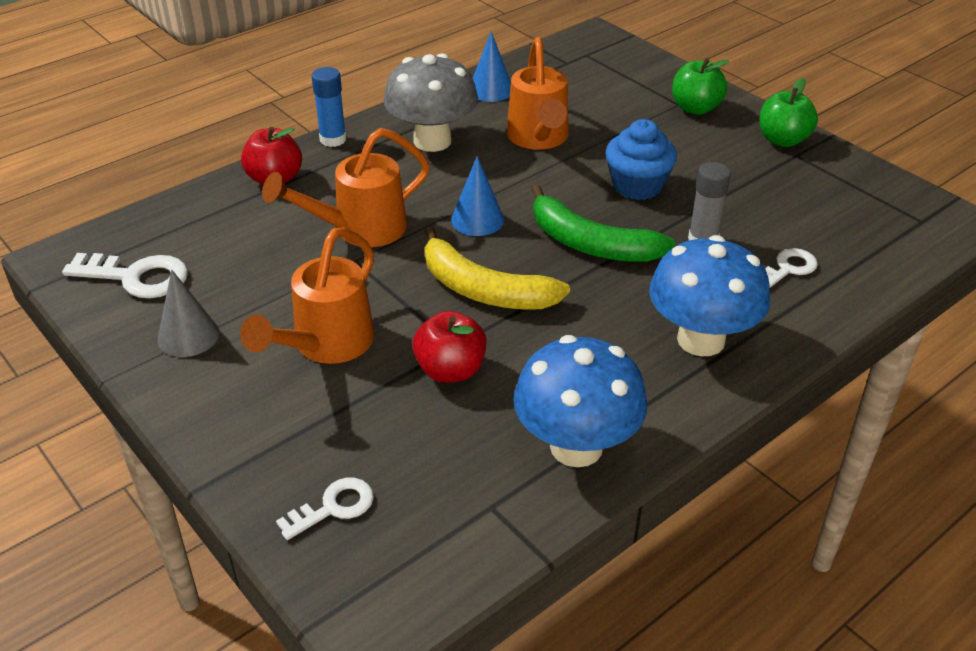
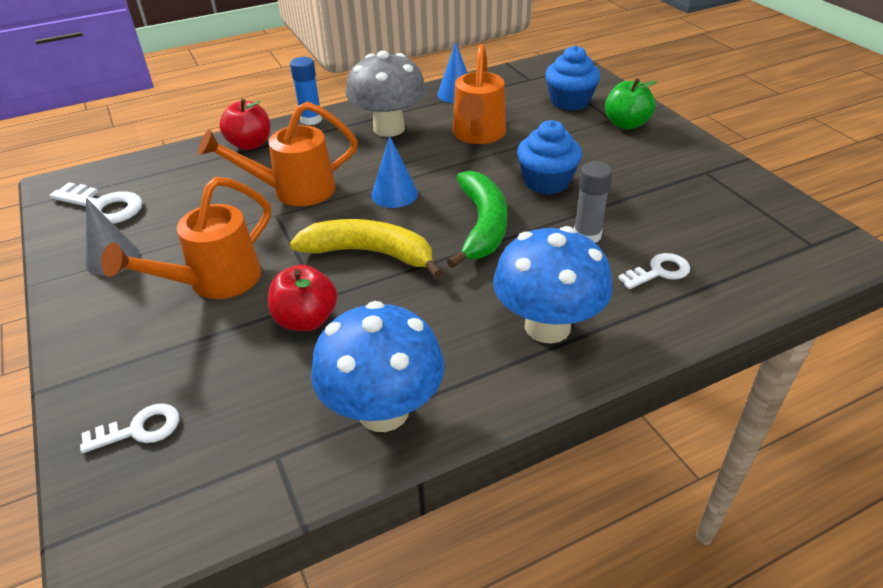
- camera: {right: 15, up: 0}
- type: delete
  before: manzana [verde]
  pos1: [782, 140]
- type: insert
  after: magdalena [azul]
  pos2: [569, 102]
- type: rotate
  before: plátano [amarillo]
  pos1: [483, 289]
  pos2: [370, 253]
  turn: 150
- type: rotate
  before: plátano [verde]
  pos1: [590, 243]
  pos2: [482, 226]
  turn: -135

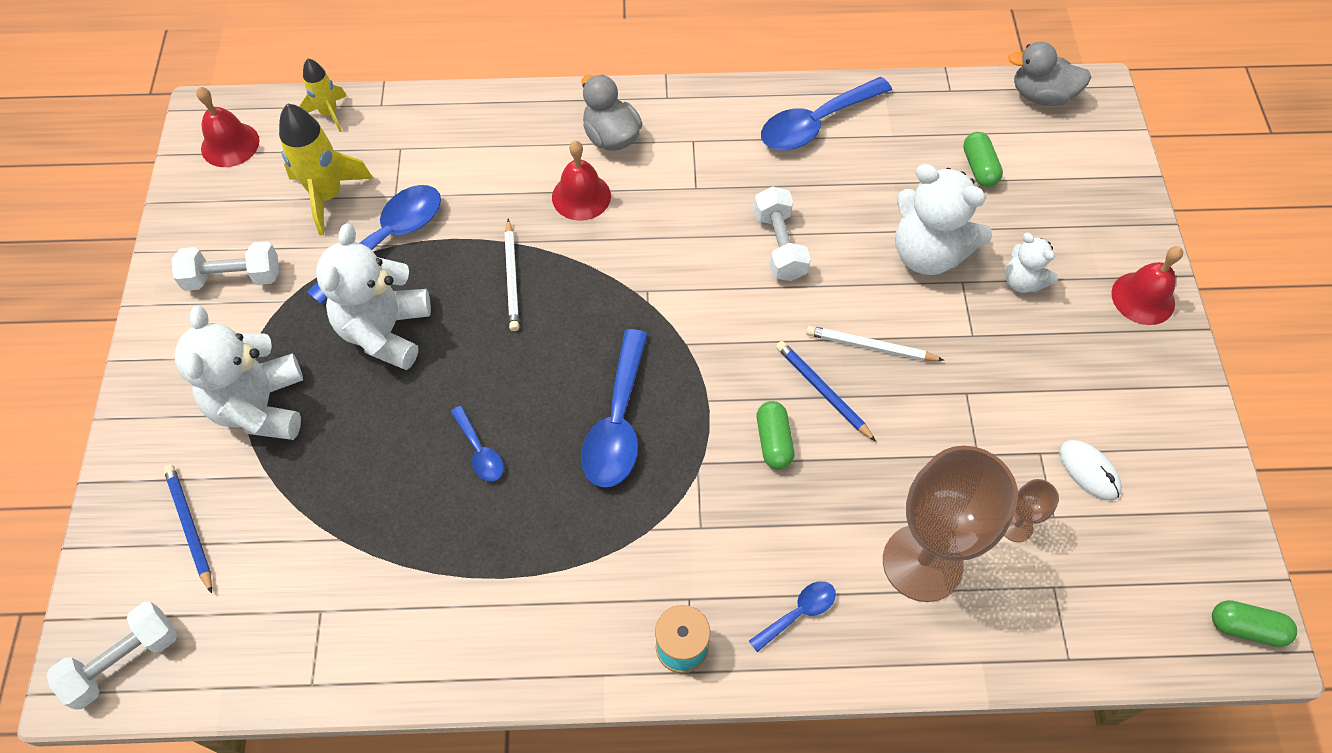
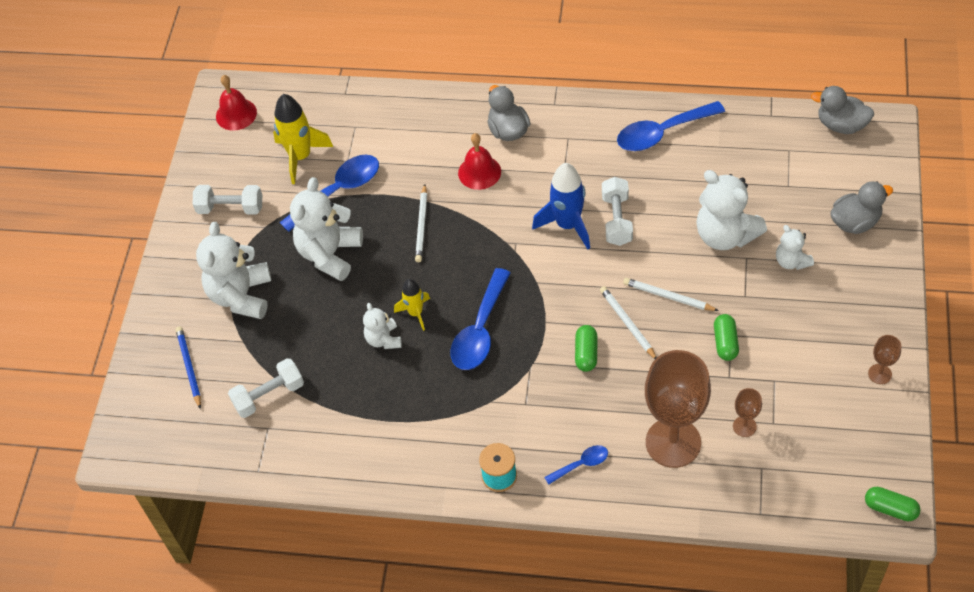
- camera: {right: 15, up: -5}
- type: delete
  before: ratón [blanco]
  pos1: [1089, 471]
- type: delete
  before: campana [rojo]
  pos1: [1143, 298]
- type: insert
  after: cohete [azul]
  pos2: [568, 225]
- type: insert
  after: pato [gris]
  pos2: [855, 222]
- type: insert
  after: copa [marrón]
  pos2: [880, 374]
- type: move
  before: mancuerna [blanco]
  pos1: [124, 661]
  pos2: [269, 395]
- type: move
  before: cohete [amarillo]
  pos1: [329, 113]
  pos2: [415, 313]
- type: move
  before: cápsula [verde]
  pos1: [979, 168]
  pos2: [725, 343]
- type: replace
  before: cuchara [azul]
  after: osito [blanco]
  pos1: [480, 451]
  pos2: [383, 339]
- type: recolor
  before: lápiz [azul]
  after: lápiz [blanco]
  pos1: [823, 391]
  pos2: [627, 324]

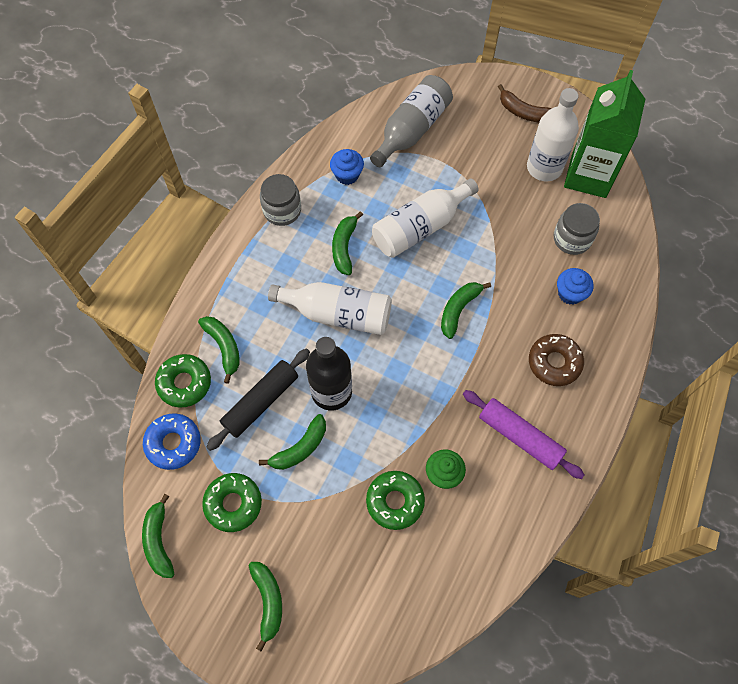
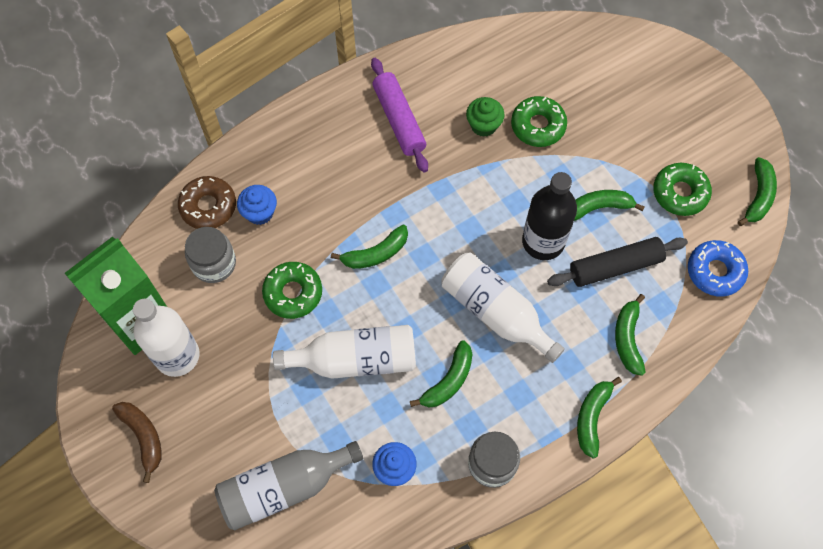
- camera: {right: -150, up: 0}
- type: move
  before: rosquilla [verde]
  pos1: [184, 383]
  pos2: [293, 293]
- type: move
  before: plátano [verde]
  pos1: [268, 601]
  pos2: [592, 417]
- type: move
  before: rosquilla [marrón]
  pos1: [554, 362]
  pos2: [208, 206]

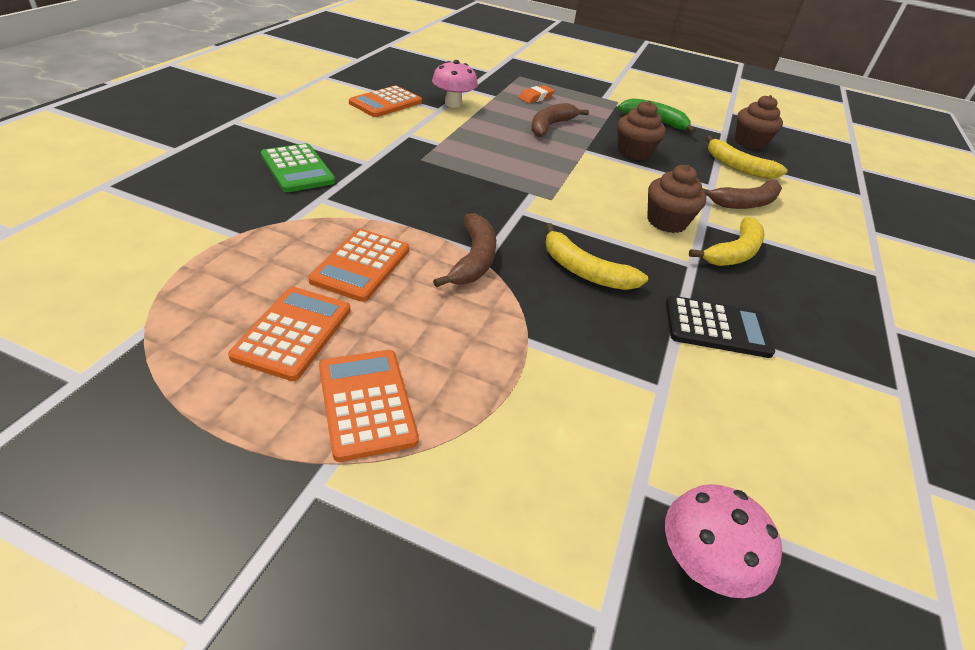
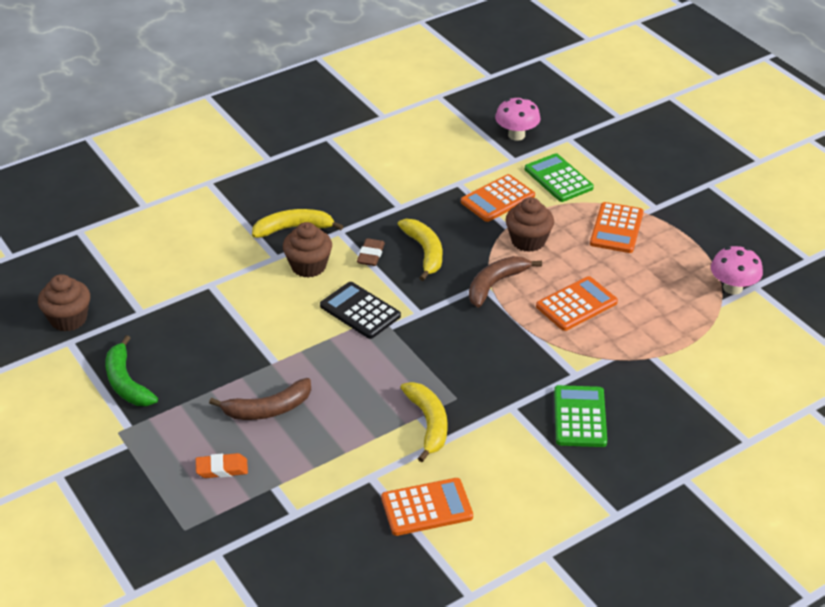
- camera: {right: -140, up: 0}
- type: delete
  before: plátano [marrón]
  pos1: [745, 203]
- type: insert
  after: goma de borrar [marrón]
  pos2: [371, 255]
- type: insert
  after: calculadora [verde]
  pos2: [558, 178]
- type: move
  before: calculadora [naranja]
  pos1: [293, 333]
  pos2: [497, 199]
- type: move
  before: seta [rosa]
  pos1: [453, 104]
  pos2: [732, 288]
- type: move
  before: magdalena [marrón]
  pos1: [634, 152]
  pos2: [528, 241]
- type: move
  before: calculadora [negro]
  pos1: [717, 328]
  pos2: [360, 311]
- type: move
  before: plátano [amarillo]
  pos1: [737, 167]
  pos2: [428, 424]

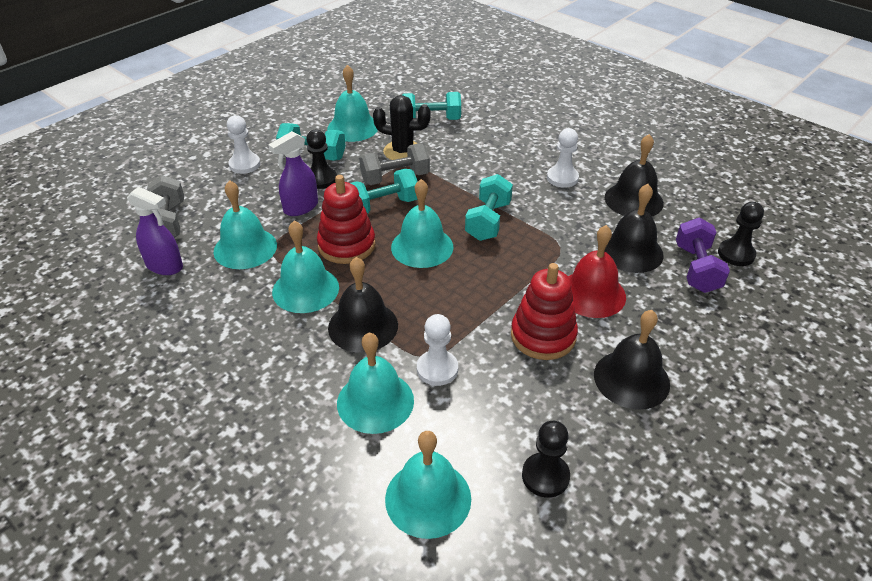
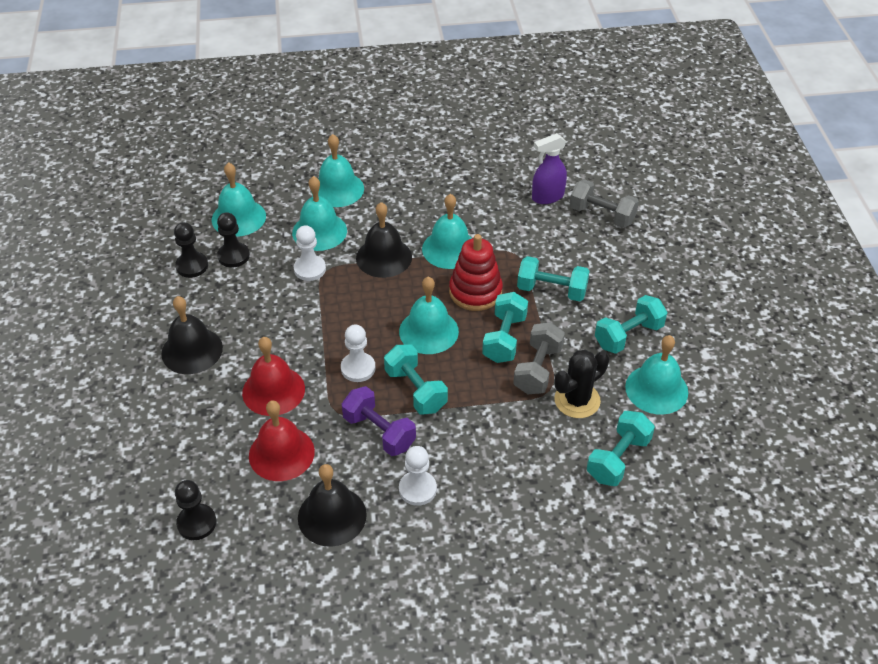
- camera: {right: 130, up: 5}
- type: delete
  before: juguete apilable [rojo]
  pos1: [543, 336]
- type: move
  before: campana [turquesa]
  pos1: [245, 248]
  pos2: [337, 189]
- type: move
  before: peón [blanco]
  pos1: [244, 164]
  pos2: [358, 368]
- type: move
  before: peón [negro]
  pos1: [321, 179]
  pos2: [233, 256]
- type: move
  before: mancuerna [morado]
  pos1: [696, 269]
  pos2: [379, 432]
- type: replace
  before: pulverizador [morado]
  after: mancuerna [turquesa]
  pos1: [300, 207]
  pos2: [551, 290]
- type: recolor
  before: campana [negro]
  after: campana [rojo]
  pos1: [631, 251]
  pos2: [281, 453]

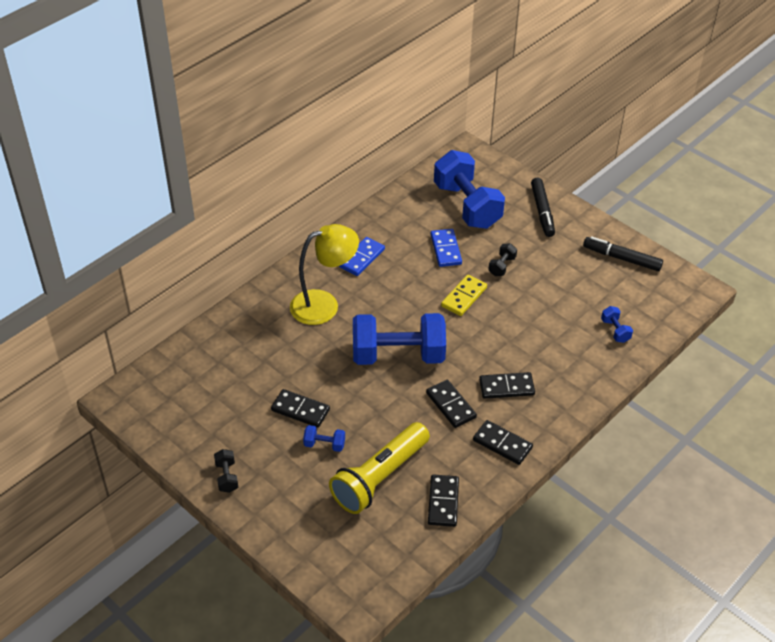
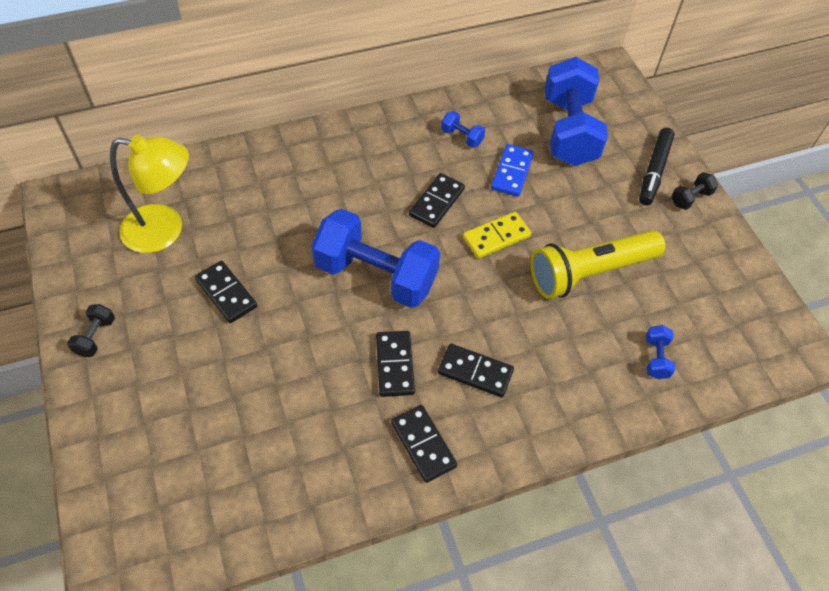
- camera: {right: 25, up: 10}
- type: delete
  before: ficha de dominó [azul]
  pos1: [362, 258]
- type: delete
  before: rotulador [negro]
  pos1: [622, 258]
- type: move
  before: lámpara [amarillo]
  pos1: [324, 305]
  pos2: [165, 230]
- type: move
  before: mancuerna [azul]
  pos1: [324, 444]
  pos2: [462, 137]
- type: move
  before: lámpara de mano [amarillo]
  pos1: [379, 477]
  pos2: [590, 272]
- type: move
  before: ficha de dominó [negro]
  pos1: [443, 502]
  pos2: [436, 202]
- type: move
  before: mancuerna [negro]
  pos1: [502, 266]
  pos2: [690, 198]

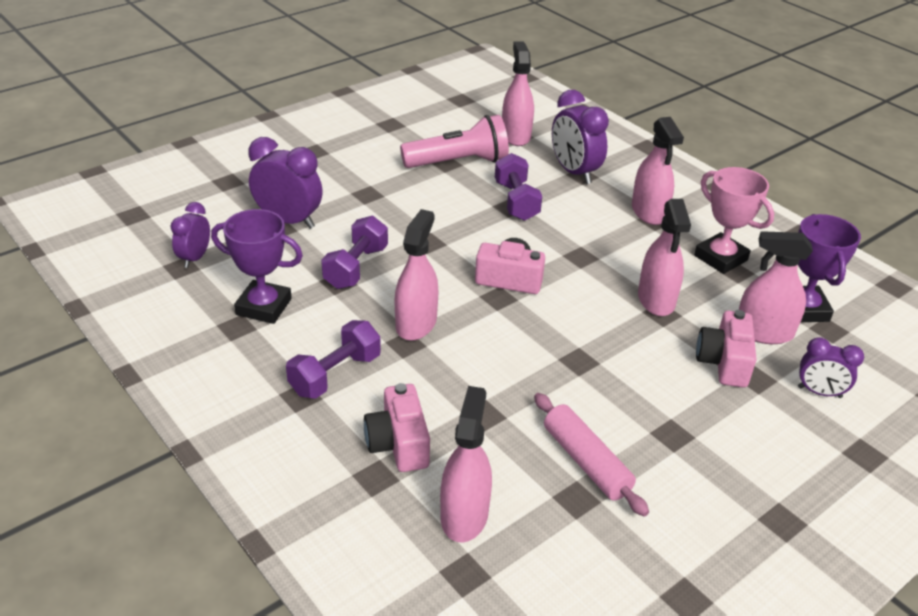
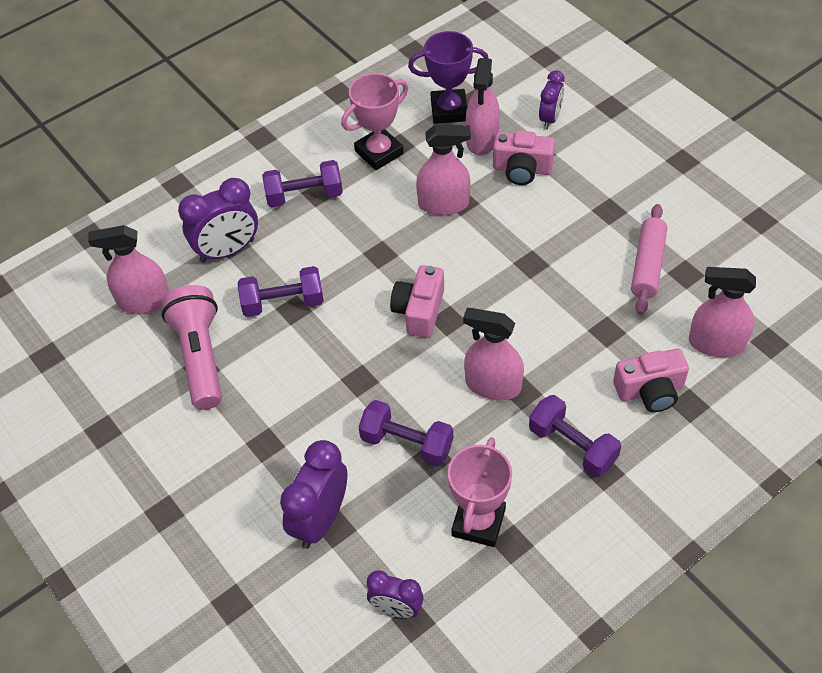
- camera: {right: -85, up: 15}
- type: replace
  before: pulverizador [rosa]
  after: mancuerna [morado]
  pos1: [649, 212]
  pos2: [304, 196]
- type: recolor
  before: trofeo [morado]
  after: trofeo [rosa]
  pos1: [264, 307]
  pos2: [478, 522]
- type: rotate
  before: rodillo [rosa]
  pos1: [586, 461]
  pos2: [647, 265]
  turn: -45

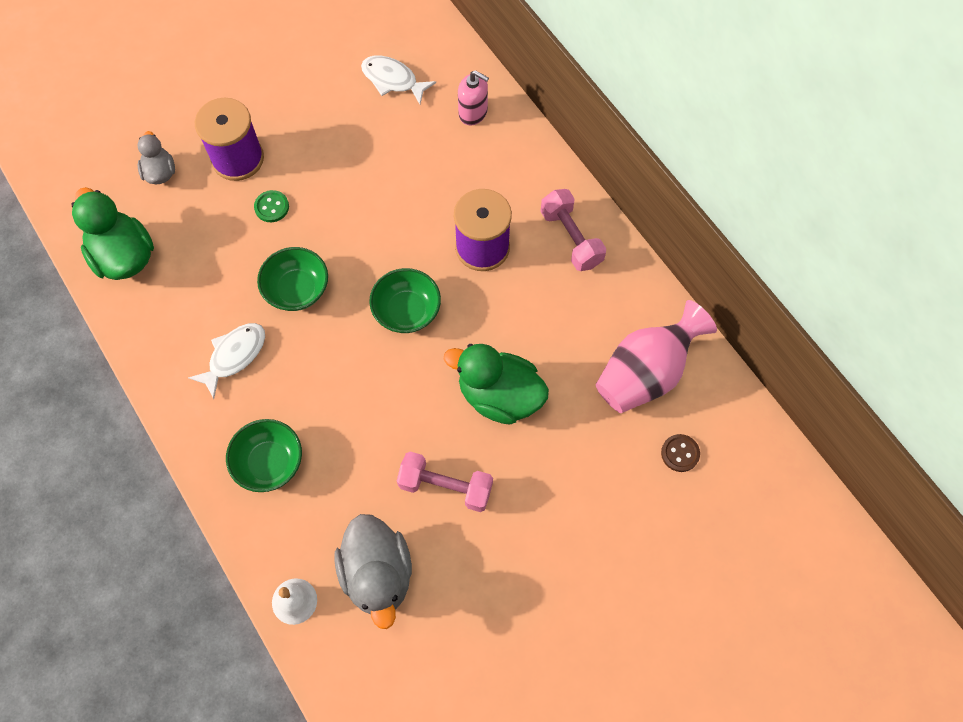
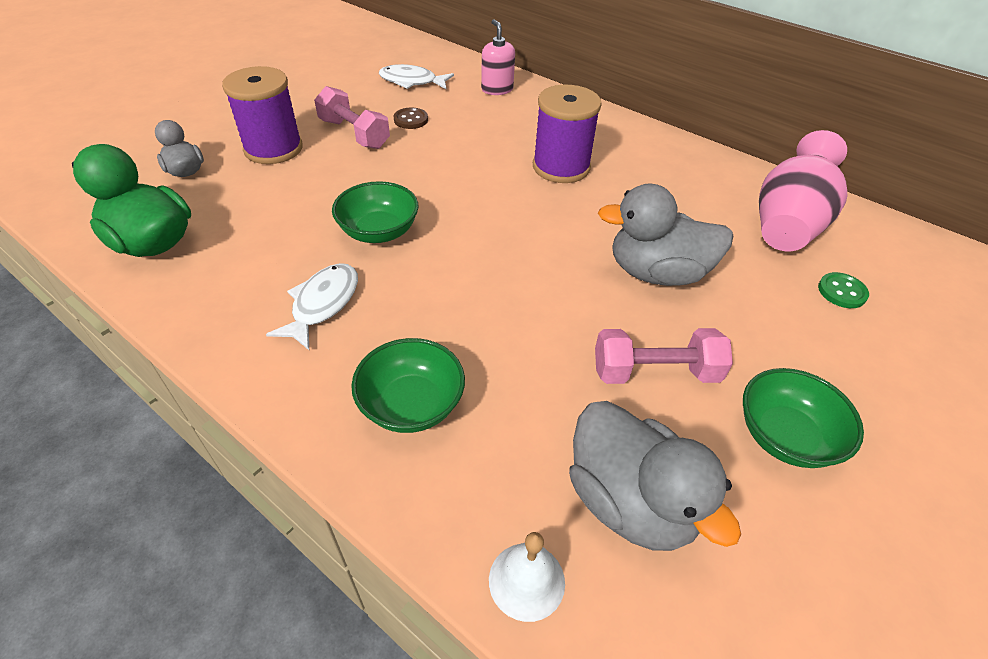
- camera: {right: -20, up: -20}
- type: move
  before: botón [verde]
  pos1: [272, 207]
  pos2: [842, 292]
- type: move
  before: cuenco [verde]
  pos1: [407, 311]
  pos2: [785, 436]
- type: move
  before: mancuerna [rosa]
  pos1: [571, 238]
  pos2: [354, 134]
- type: move
  before: botón [marrón]
  pos1: [680, 453]
  pos2: [411, 120]
- type: recolor
  before: pato [verde]
  after: pato [gris]
  pos1: [499, 396]
  pos2: [657, 273]
- type: rotate
  before: dispensador de jabón [rosa]
  pos1: [473, 113]
  pos2: [497, 89]
  turn: -120

